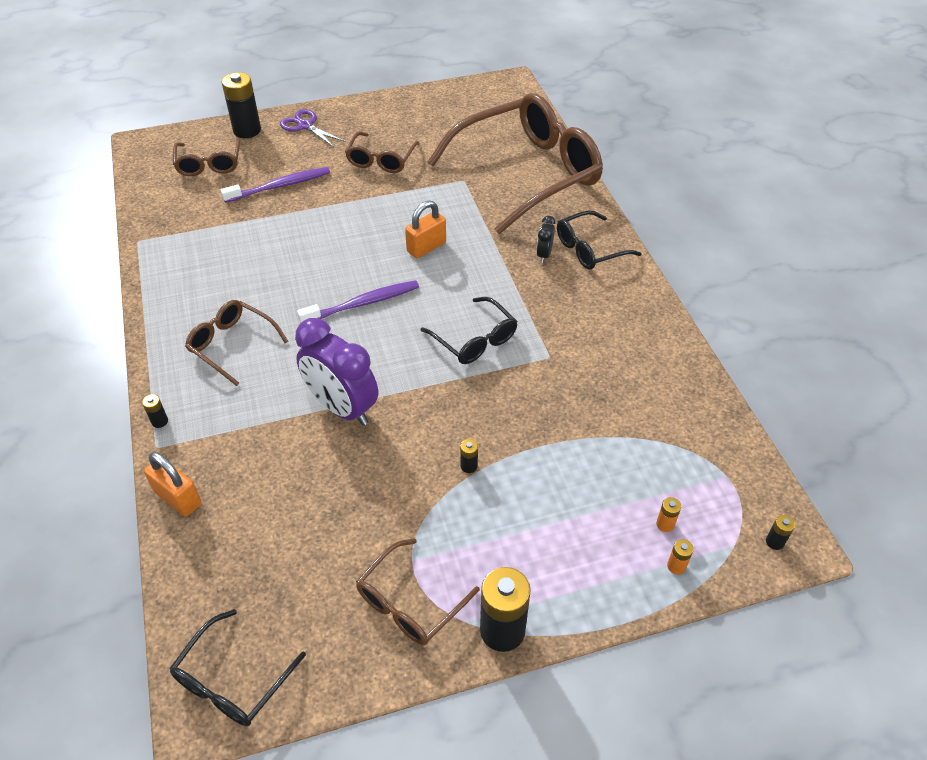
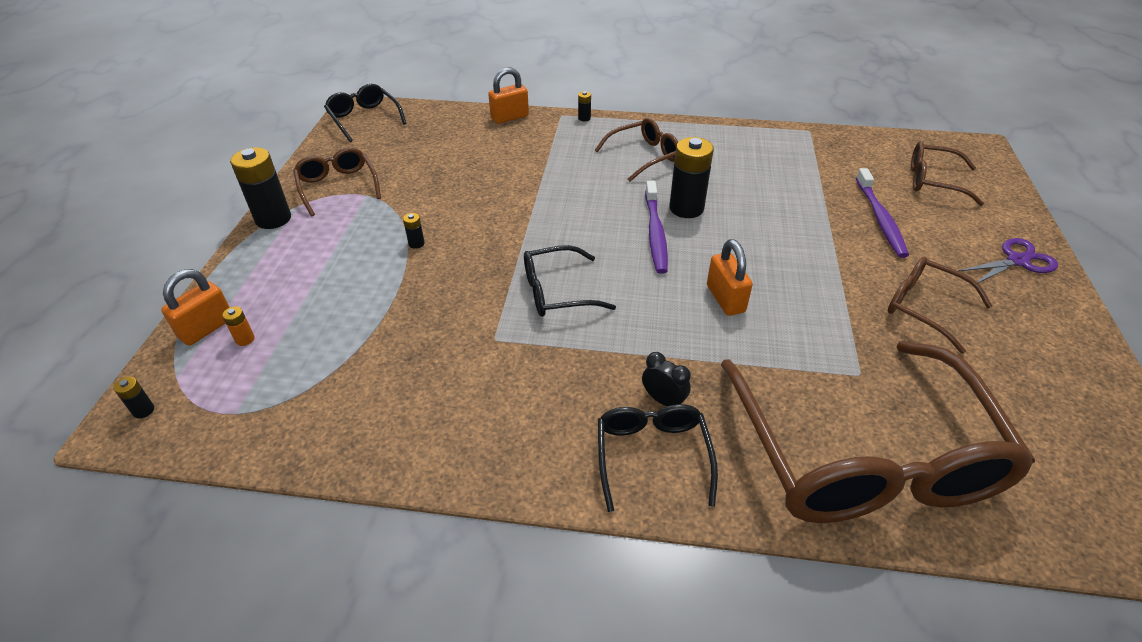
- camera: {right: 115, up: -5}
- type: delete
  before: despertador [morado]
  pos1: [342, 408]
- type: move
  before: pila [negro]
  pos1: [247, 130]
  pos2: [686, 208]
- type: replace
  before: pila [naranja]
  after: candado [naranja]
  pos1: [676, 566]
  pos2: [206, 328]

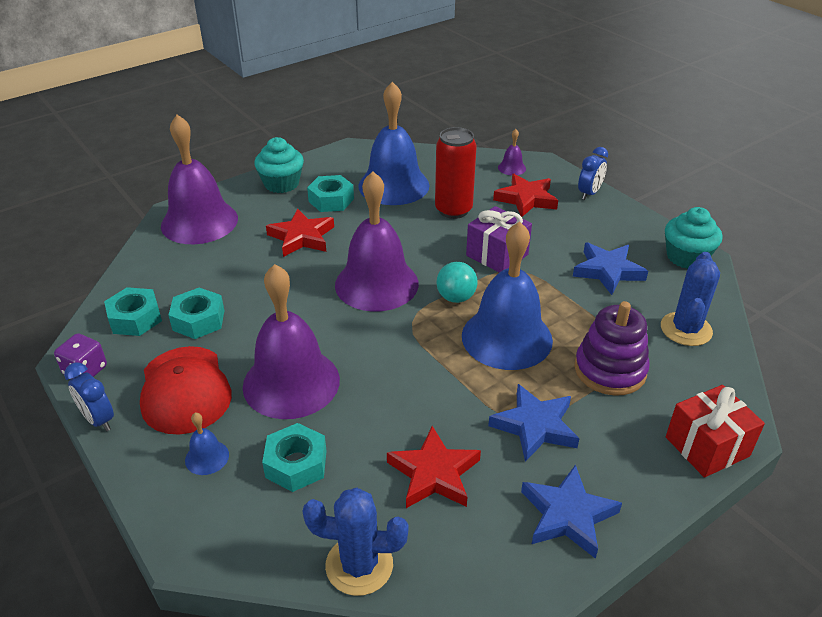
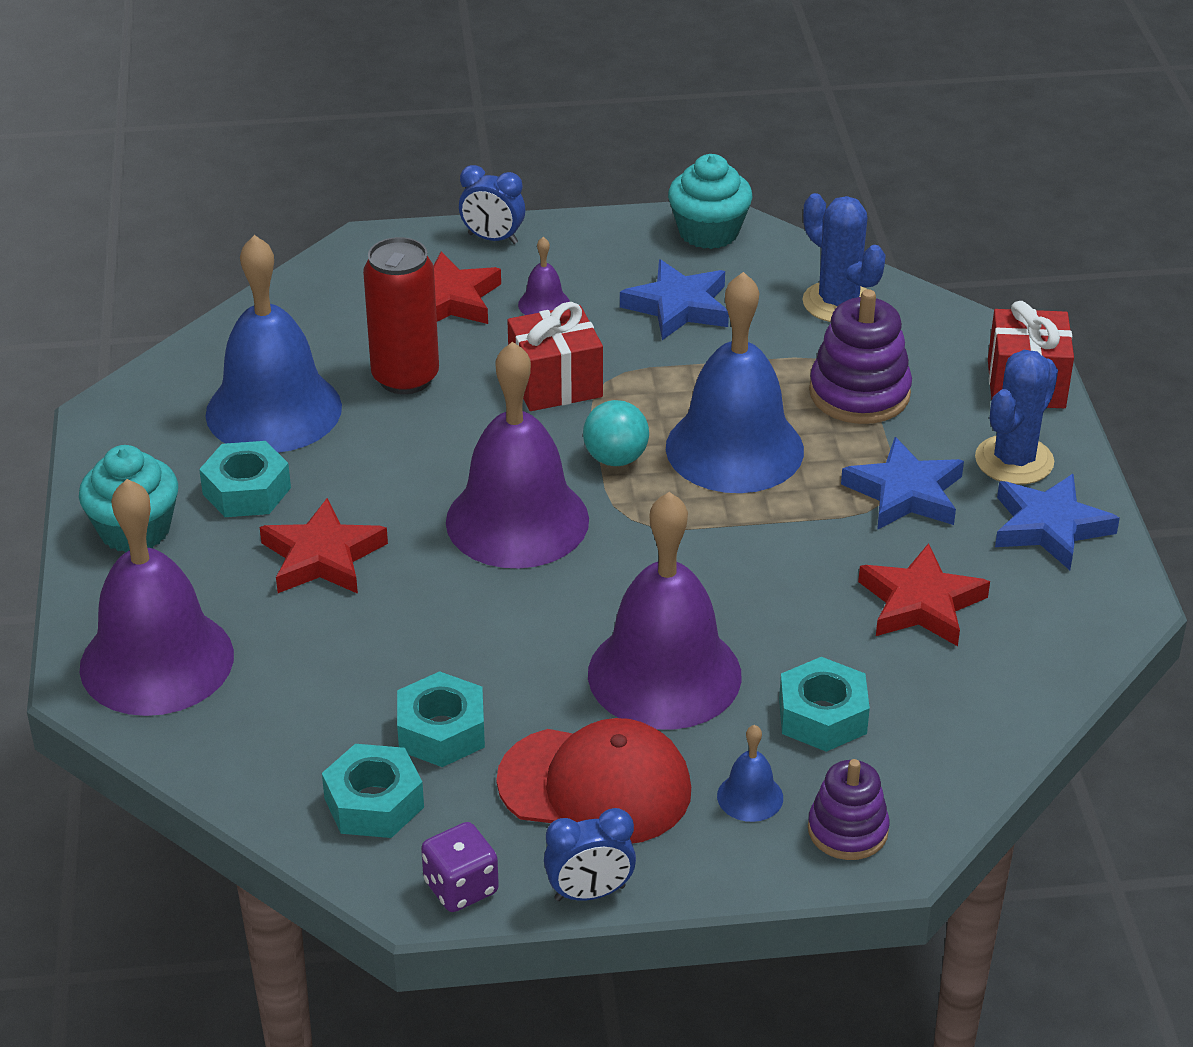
- camera: {right: -60, up: 0}
- type: insert
  after: juguete apilable [morado]
  pos2: [847, 830]
- type: move
  before: cactus [azul]
  pos1: [359, 565]
  pos2: [1014, 460]
- type: move
  before: campana [morado]
  pos1: [512, 168]
  pos2: [544, 304]
- type: recolor
  before: regalo [morado]
  after: regalo [rojo]
  pos1: [497, 255]
  pos2: [555, 383]
- type: rotate
  before: despertador [azul]
  pos1: [589, 193]
  pos2: [492, 239]
  turn: 135

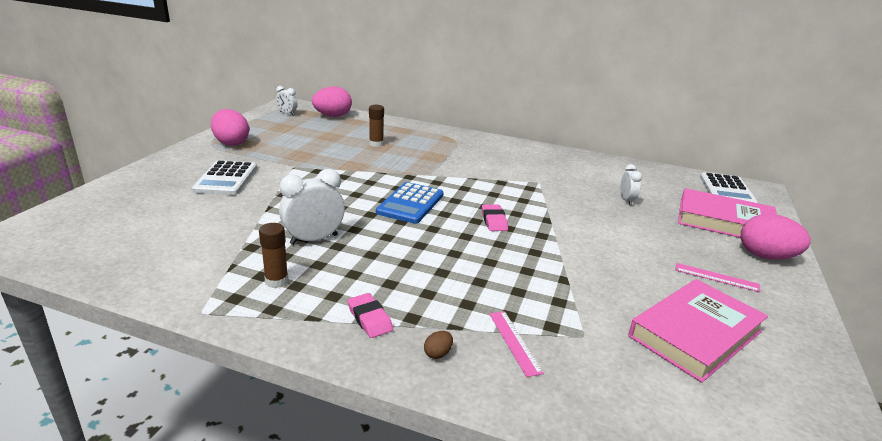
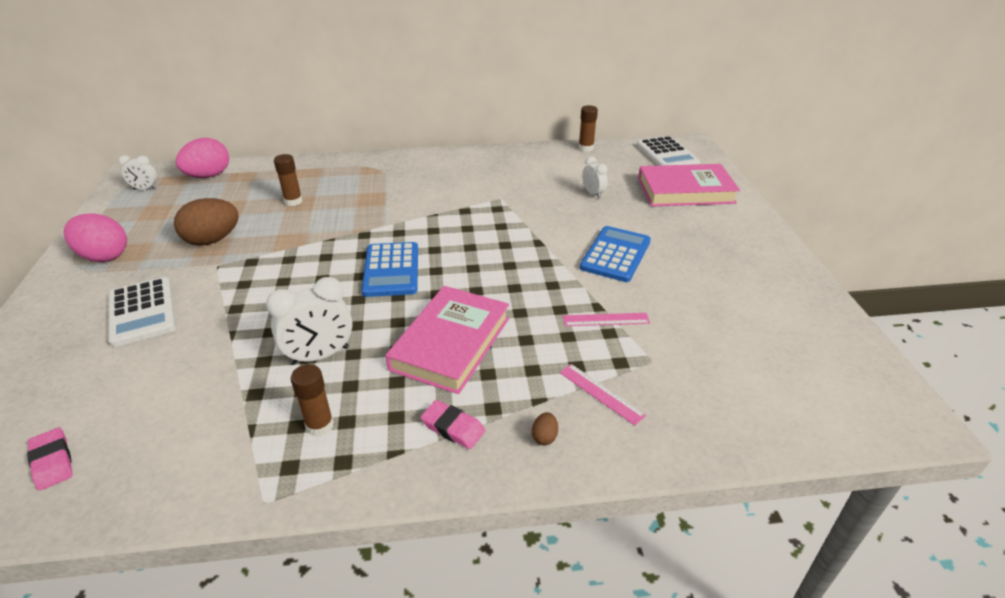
- camera: {right: -25, up: 10}
- type: delete
  before: huevo [rosa]
  pos1: [766, 256]
- type: insert
  after: huevo [marrón]
  pos2: [212, 240]
- type: insert
  after: barra de pegamento [marrón]
  pos2: [586, 148]
- type: insert
  after: calculadora [azul]
  pos2: [615, 254]
- type: move
  before: goma de borrar [rosa]
  pos1: [494, 221]
  pos2: [52, 461]
- type: move
  before: libro [rosa]
  pos1: [695, 334]
  pos2: [451, 343]
- type: move
  before: regla [rosa]
  pos1: [716, 277]
  pos2: [606, 320]
- type: rotate
  before: despertador [blanco]
  pos1: [314, 239]
  pos2: [320, 356]
  turn: -150

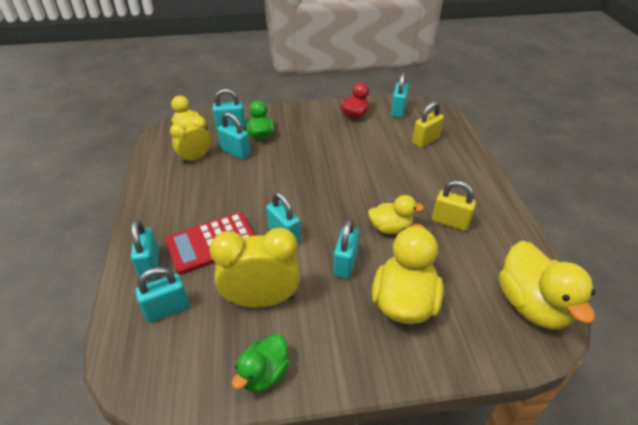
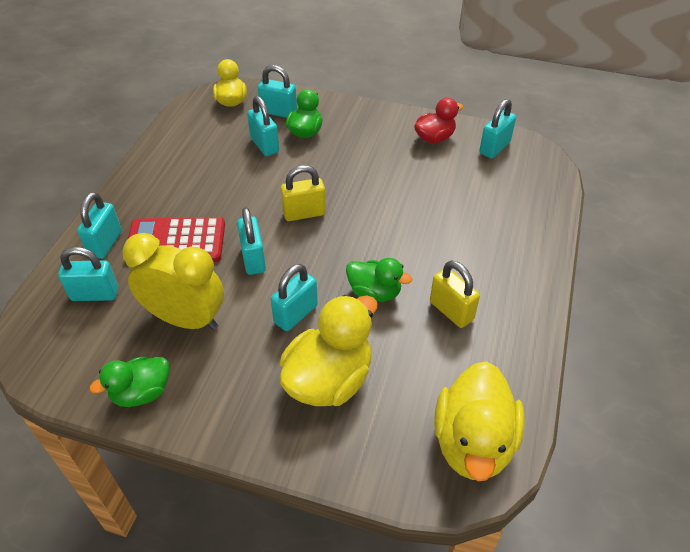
- camera: {right: 25, up: 5}
- type: delete
  before: despertador [amarillo]
  pos1: [195, 158]
- type: move
  before: candado [amarillo]
  pos1: [425, 140]
  pos2: [304, 213]
- type: recolor
  before: pato [amarillo]
  after: pato [verde]
  pos1: [390, 228]
  pos2: [374, 292]

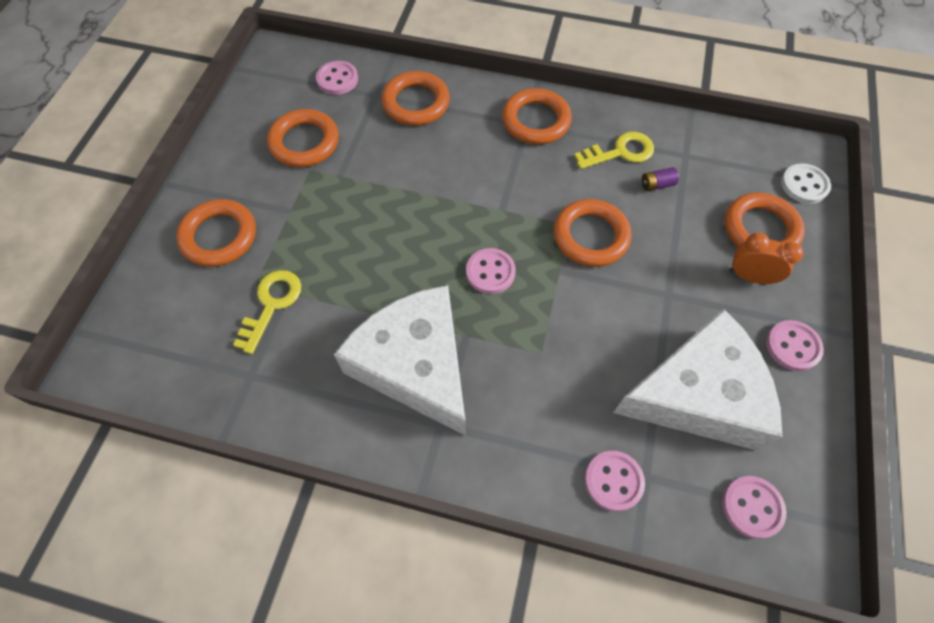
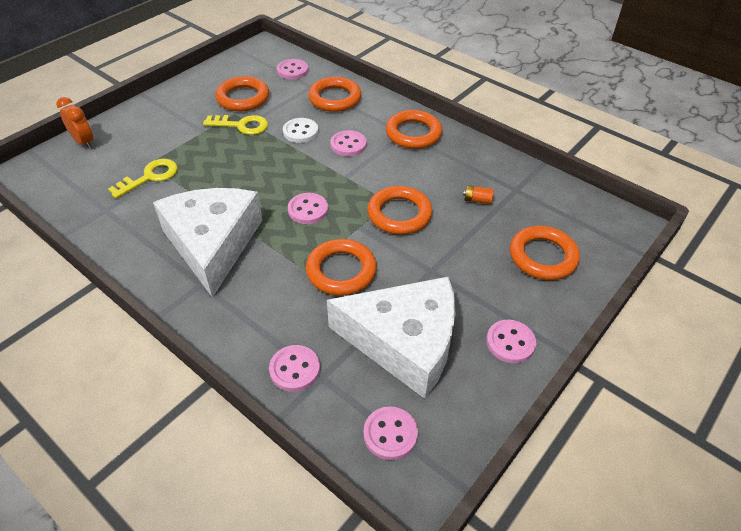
- camera: {right: 25, up: -15}
- type: insert
  after: botón [rosa]
  pos2: [348, 145]
- type: move
  before: anillo [naranja]
  pos1: [219, 236]
  pos2: [341, 271]
- type: move
  before: llave [amarillo]
  pos1: [620, 152]
  pos2: [241, 125]
- type: move
  before: despertador [naranja]
  pos1: [749, 276]
  pos2: [84, 142]
- type: move
  before: botón [blanco]
  pos1: [804, 185]
  pos2: [300, 132]
- type: recolor
  before: pila [morado]
  after: pila [naranja]
  pos1: [657, 185]
  pos2: [477, 200]

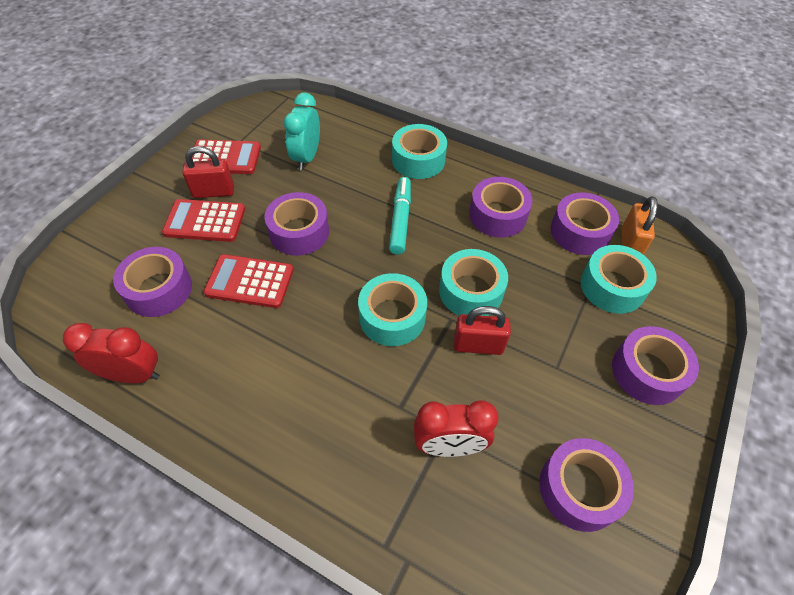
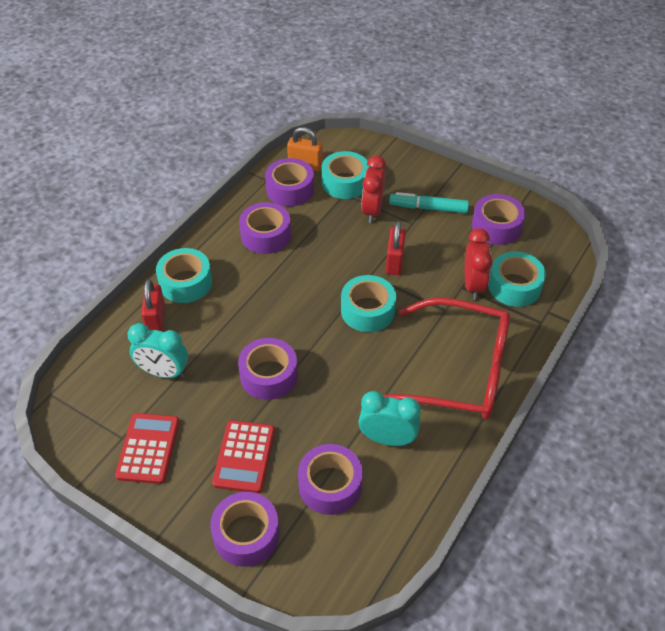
- camera: {right: -85, up: -5}
- type: delete
  before: calculadora [rojo]
  pos1: [250, 282]
- type: insert
  after: despertador [turquesa]
  pos2: [387, 439]
- type: insert
  after: gafas [rojo]
  pos2: [459, 371]
- type: move
  before: despertador [rojo]
  pos1: [133, 375]
  pos2: [372, 211]
- type: move
  before: candado [rojo]
  pos1: [214, 192]
  pos2: [156, 320]
- type: move
  before: rotulador [turquesa]
  pos1: [400, 220]
  pos2: [428, 208]
- type: move
  before: cinta adhesiva [turquesa]
  pos1: [471, 291]
  pos2: [514, 286]
- type: move
  before: cinta adhesiva [morado]
  pos1: [647, 372]
  pos2: [246, 535]

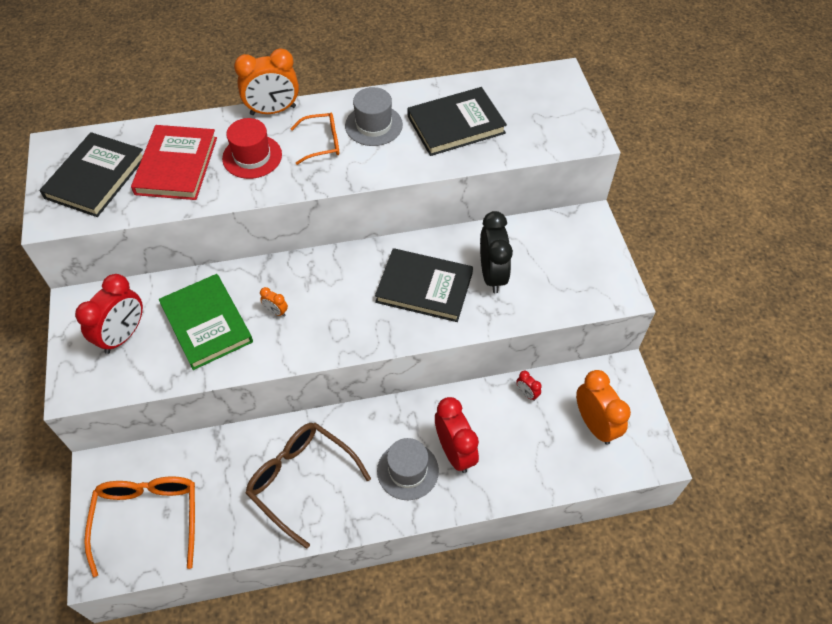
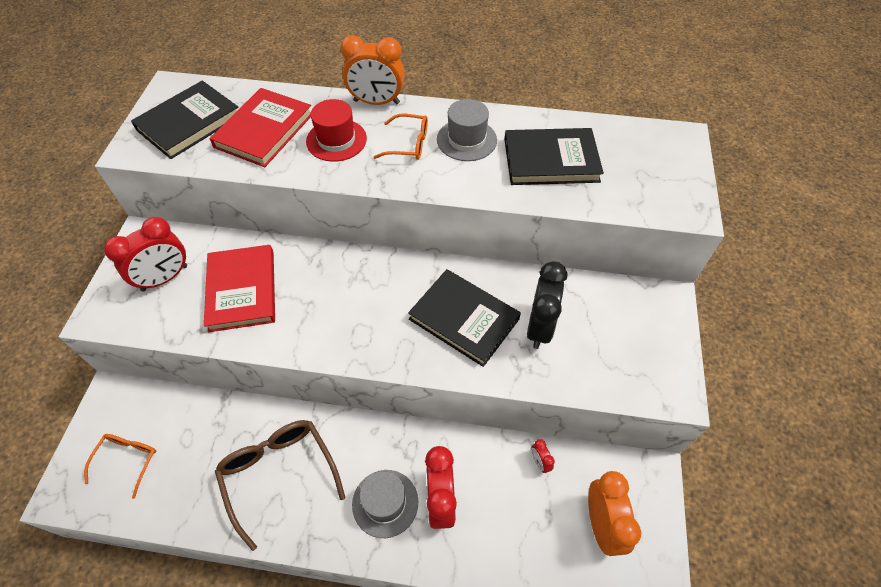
- camera: {right: 20, up: 0}
- type: delete
  before: despertador [naranja]
  pos1: [276, 311]
- type: recolor
  before: libro [verde]
  after: libro [rojo]
  pos1: [206, 323]
  pos2: [242, 290]
- type: resize
  before: gafas [naranja]
  pos1: [148, 518]
  pos2: [127, 460]
  scale: 0.58

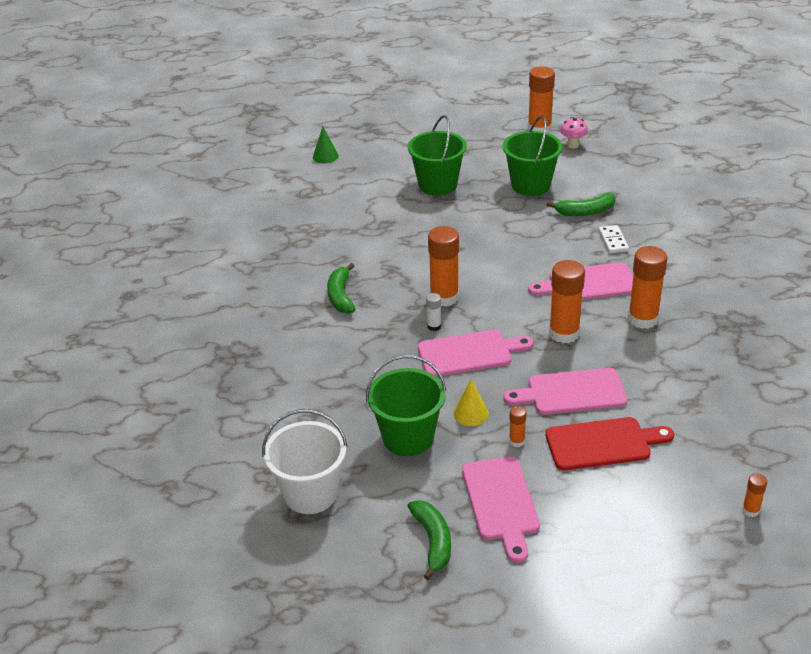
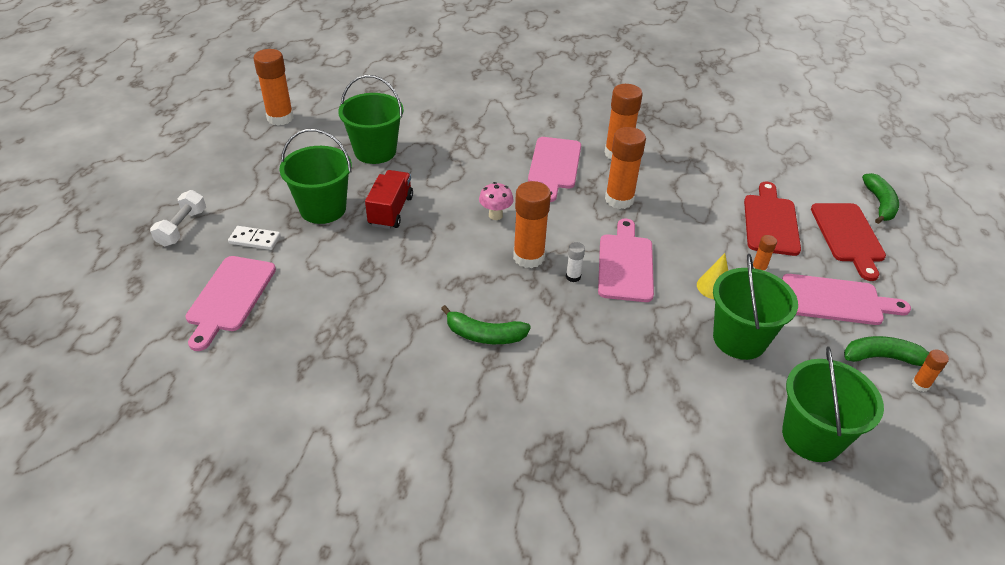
- camera: {right: -75, up: 5}
- type: delete
  before: cono [verde]
  pos1: [325, 156]
- type: insert
  after: mancuerna [blanco]
  pos2: [182, 228]
- type: insert
  after: camión [rojo]
  pos2: [391, 211]
- type: insert
  after: tabla de cortar [rojo]
  pos2: [848, 236]
- type: move
  before: tabla de cortar [rosa]
  pos1: [571, 393]
  pos2: [230, 297]
- type: move
  before: plátano [verde]
  pos1: [585, 212]
  pos2: [879, 204]
- type: move
  before: seta [rosa]
  pos1: [573, 145]
  pos2: [495, 215]
- type: move
  before: ficha de dominó [blanco]
  pos1: [613, 241]
  pos2: [255, 240]
- type: move
  before: barra de pegamento [naranja]
  pos1: [750, 510]
  pos2: [920, 385]
- type: recolor
  before: balde [blanco]
  after: balde [verde]
  pos1: [310, 493]
  pos2: [812, 436]

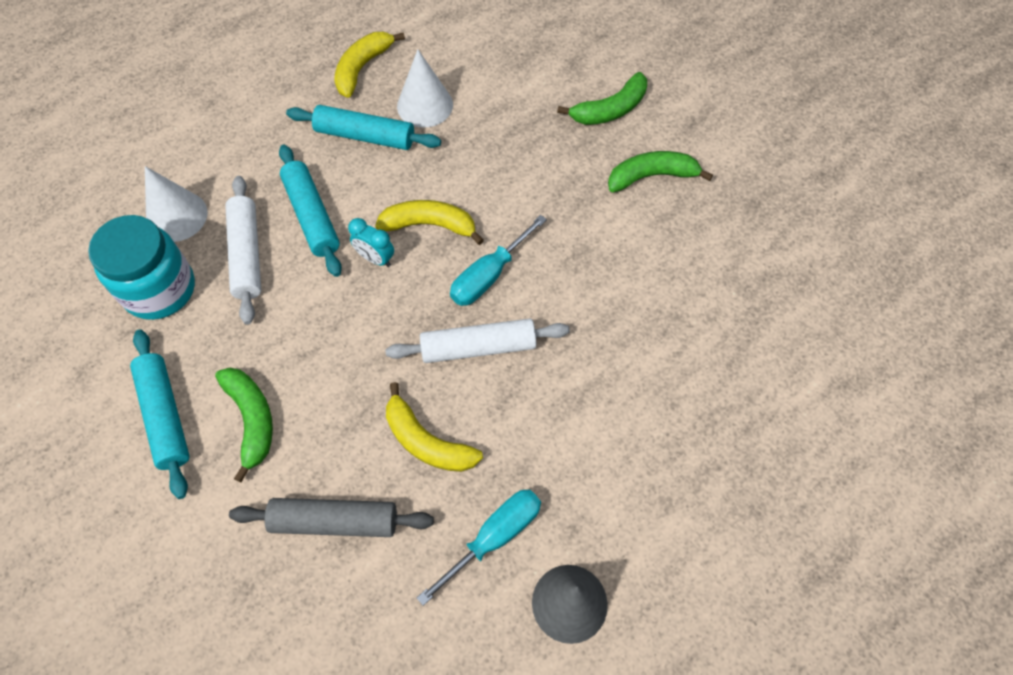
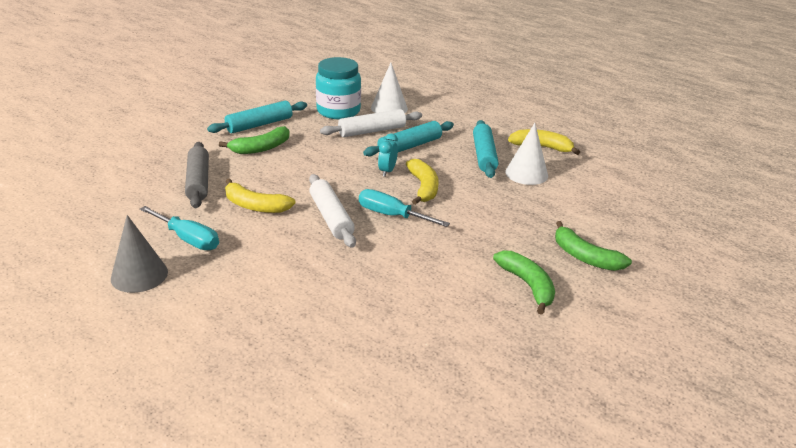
- camera: {right: 75, up: -30}
- type: rotate
  before: plátano [amarillo]
  pos1: [426, 441]
  pos2: [255, 206]
  turn: -90

